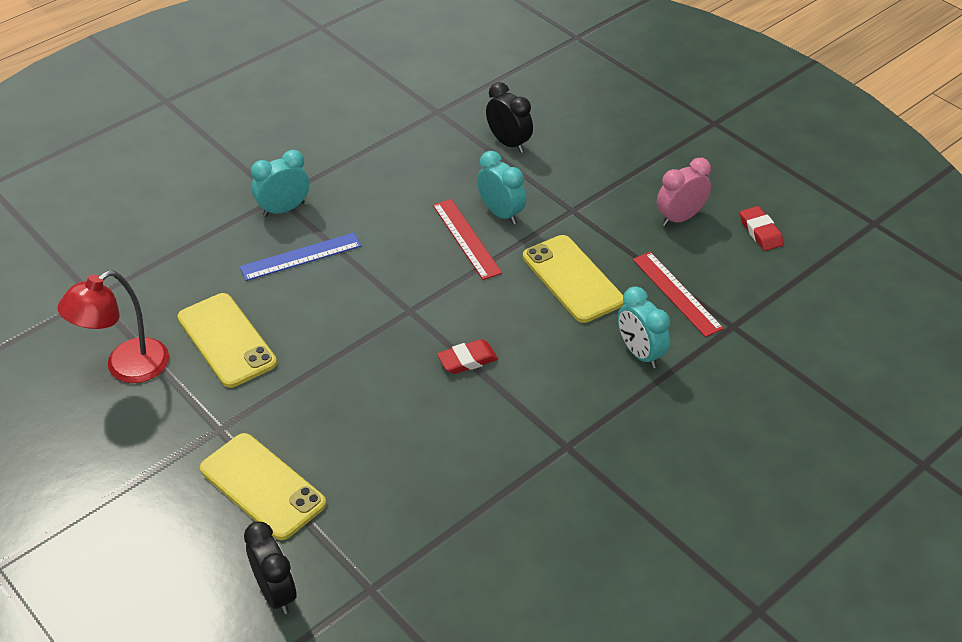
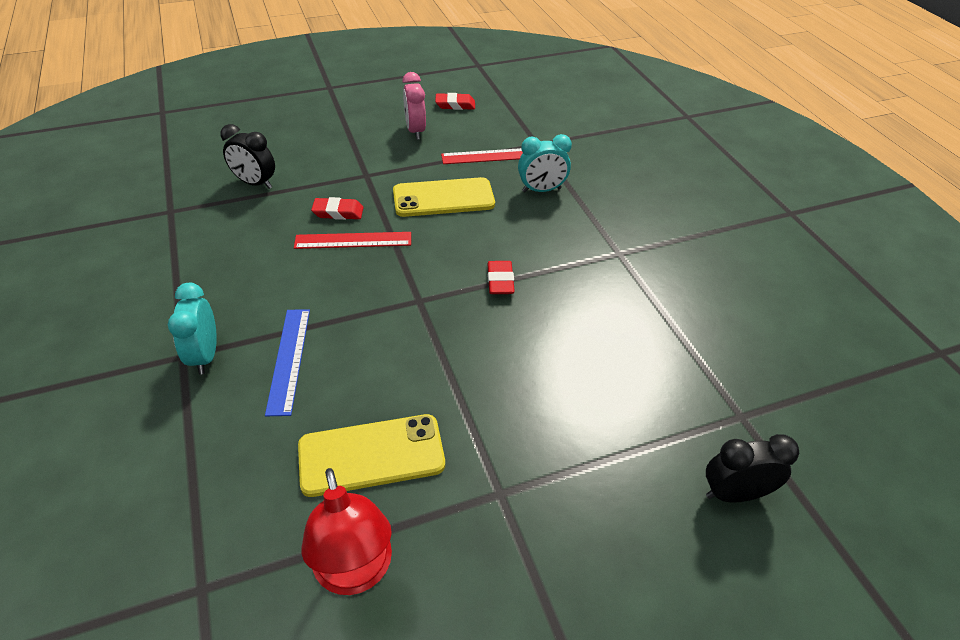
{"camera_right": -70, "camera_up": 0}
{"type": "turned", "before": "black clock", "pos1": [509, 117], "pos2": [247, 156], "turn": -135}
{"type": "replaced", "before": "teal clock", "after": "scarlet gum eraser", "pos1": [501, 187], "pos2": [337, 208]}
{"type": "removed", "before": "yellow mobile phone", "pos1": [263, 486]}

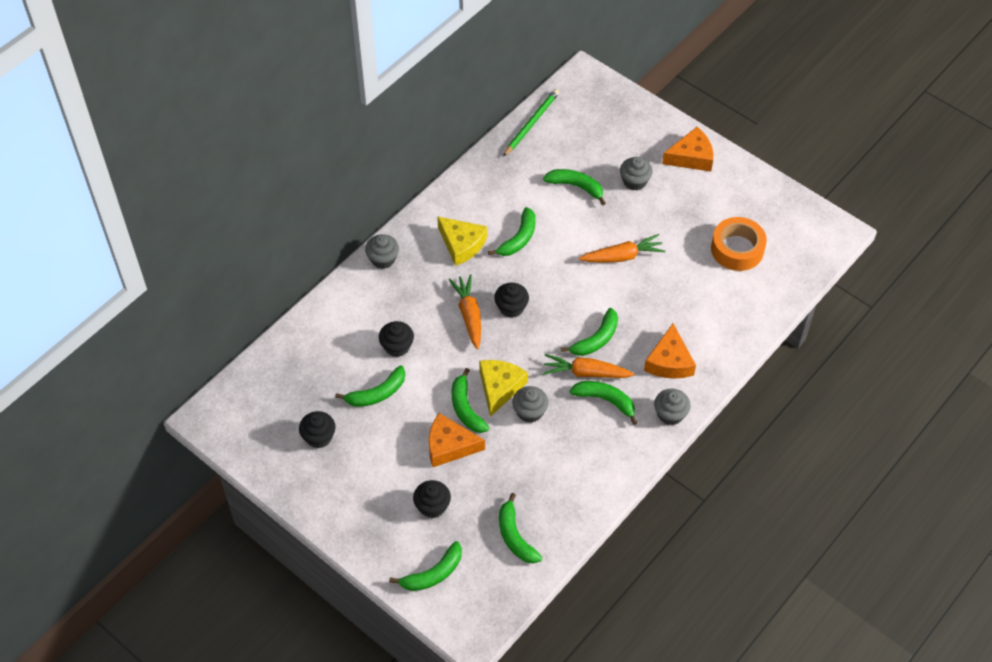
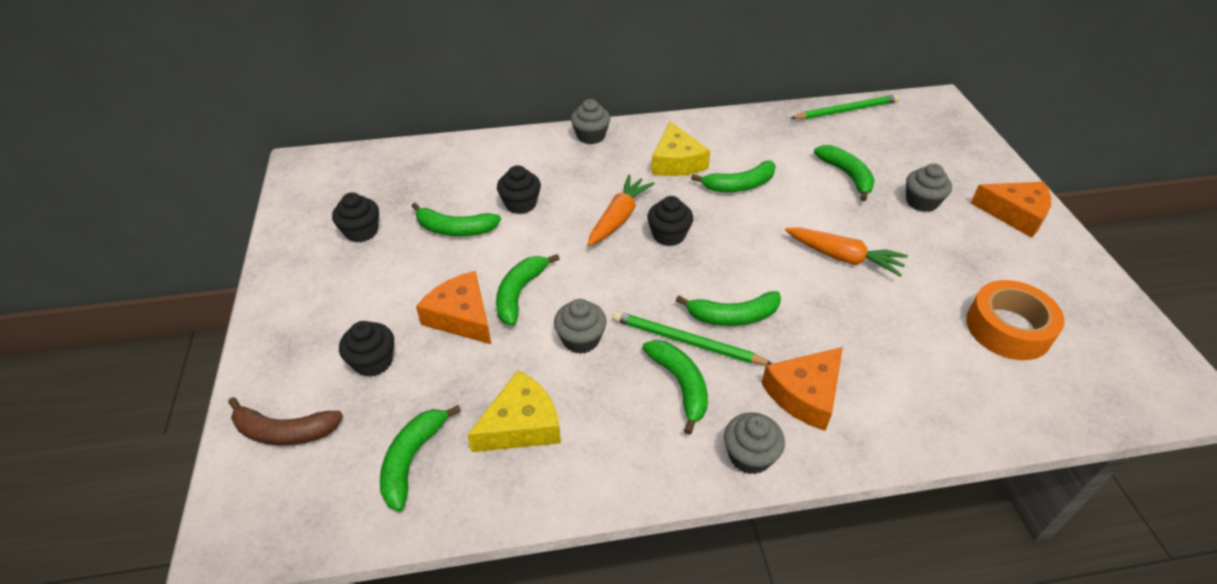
{"camera_right": 40, "camera_up": -10}
{"type": "recoloured", "before": "leaf-green banana", "after": "dark brown banana", "pos1": [425, 566], "pos2": [285, 421]}
{"type": "moved", "before": "yellow cheese", "pos1": [503, 388], "pos2": [514, 411]}
{"type": "replaced", "before": "bright orange root vegetable", "after": "leaf-green pencil", "pos1": [588, 366], "pos2": [692, 338]}

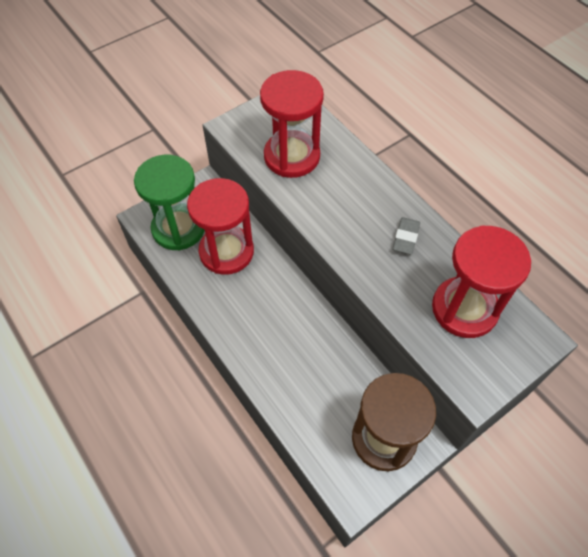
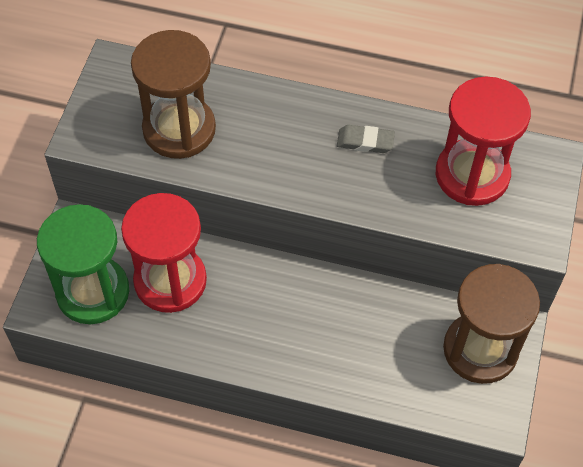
{"camera_right": -40, "camera_up": 0}
{"type": "recoloured", "before": "scarlet sand timer", "after": "dark brown sand timer", "pos1": [292, 124], "pos2": [173, 94]}
{"type": "turned", "before": "gray gum eraser", "pos1": [406, 235], "pos2": [366, 139], "turn": -60}

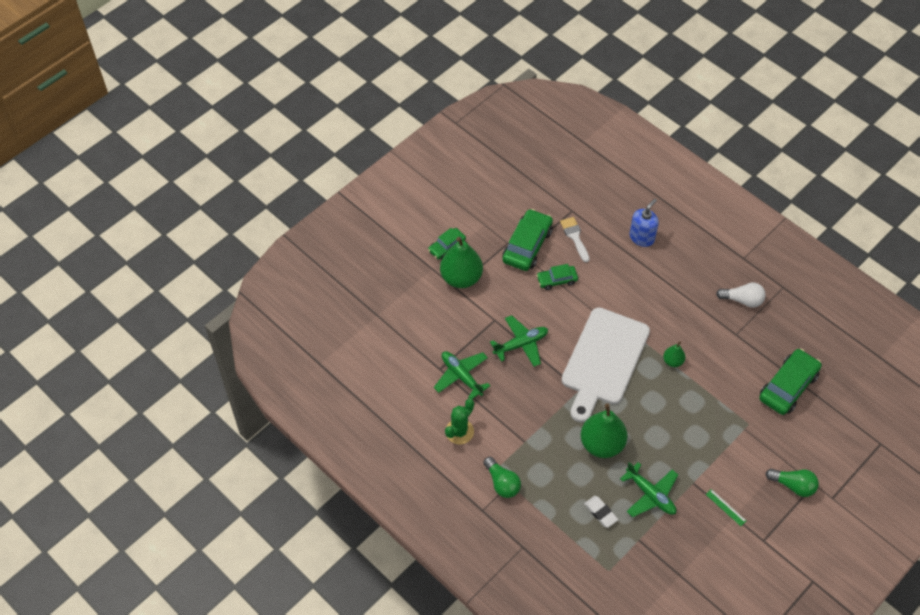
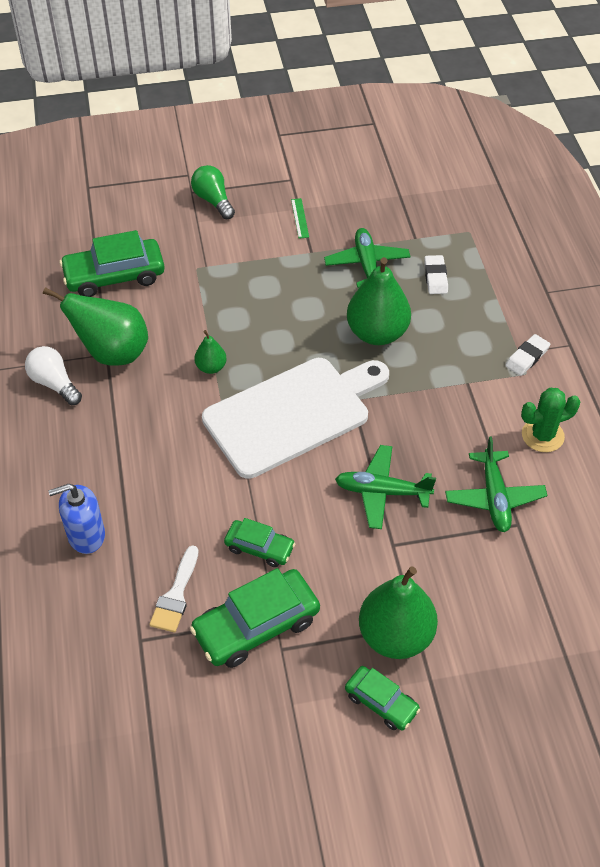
{"camera_right": -145, "camera_up": -5}
{"type": "added", "after": "leaf-green pear fruit", "pos2": [95, 326]}
{"type": "turned", "before": "leaf-green car", "pos1": [447, 244], "pos2": [382, 698], "turn": 45}
{"type": "replaced", "before": "leaf-green lightbulb", "after": "white gum eraser", "pos1": [502, 477], "pos2": [527, 355]}

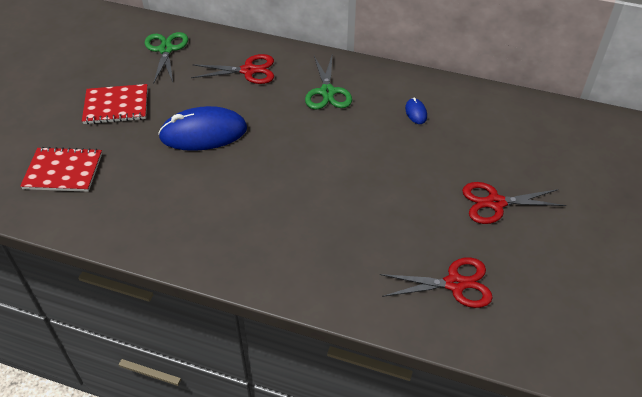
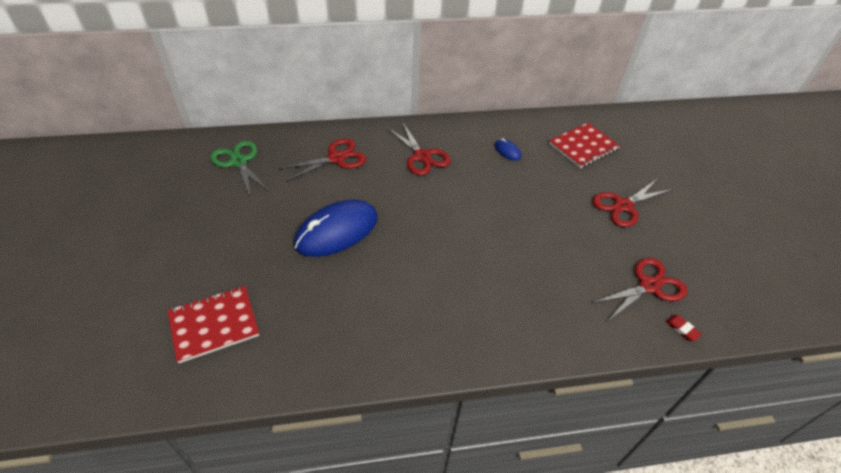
{"camera_right": -30, "camera_up": 0}
{"type": "recoloured", "before": "leaf-green scissors", "after": "scarlet scissors", "pos1": [328, 82], "pos2": [419, 148]}
{"type": "moved", "before": "scarlet notepad", "pos1": [115, 104], "pos2": [584, 145]}
{"type": "added", "after": "scarlet gum eraser", "pos2": [683, 328]}

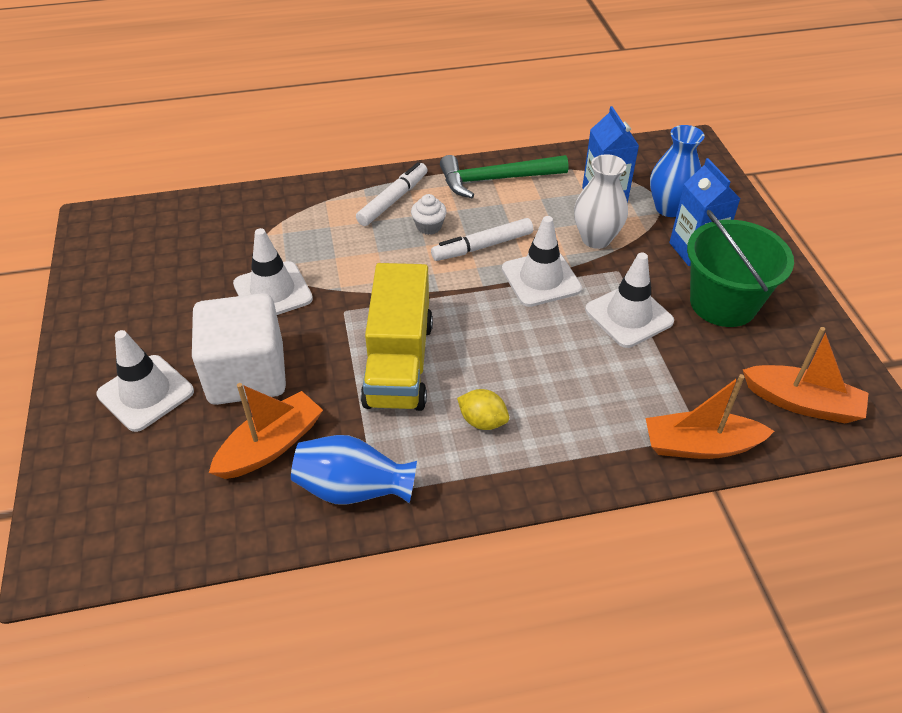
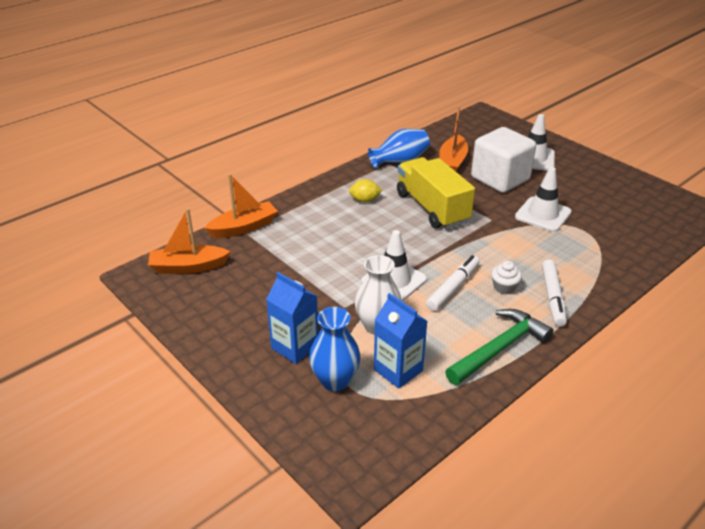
{"camera_right": 150, "camera_up": -10}
{"type": "removed", "before": "white safety cone", "pos1": [629, 300]}
{"type": "removed", "before": "leaf-green bucket", "pos1": [740, 268]}

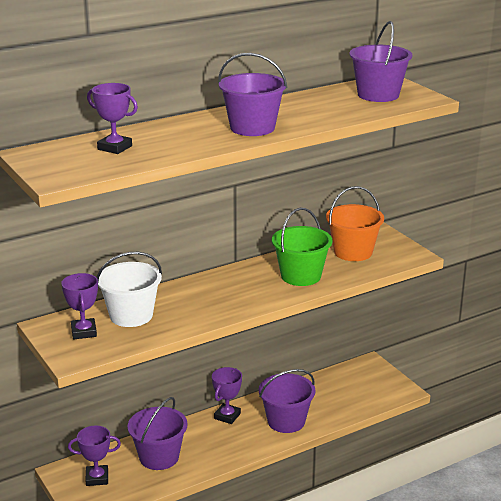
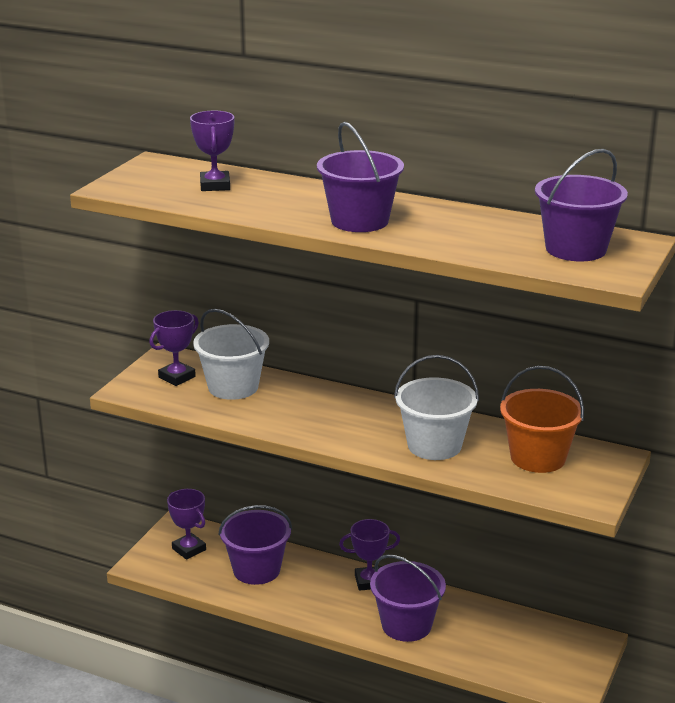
{"camera_right": 55, "camera_up": 0}
{"type": "recoloured", "before": "leaf-green bucket", "after": "white bucket", "pos1": [302, 247], "pos2": [436, 407]}

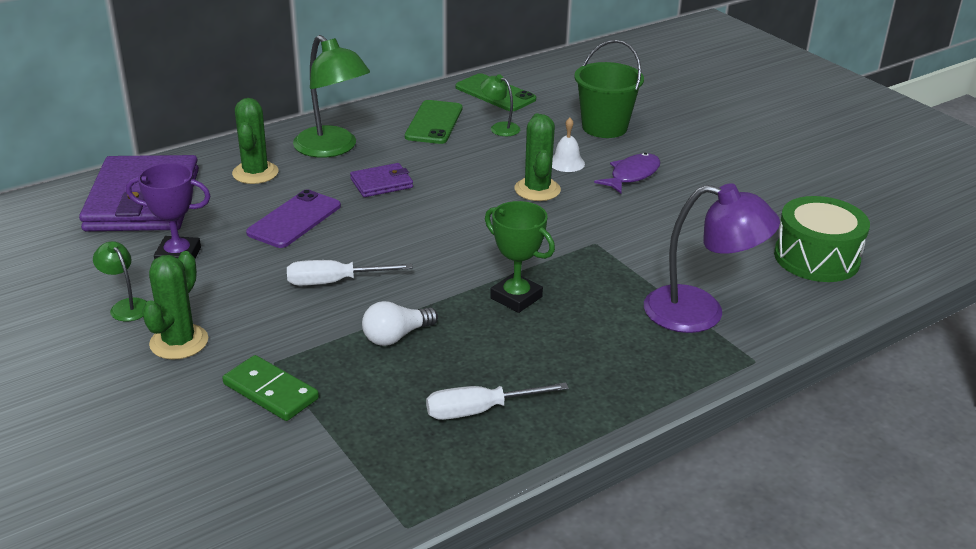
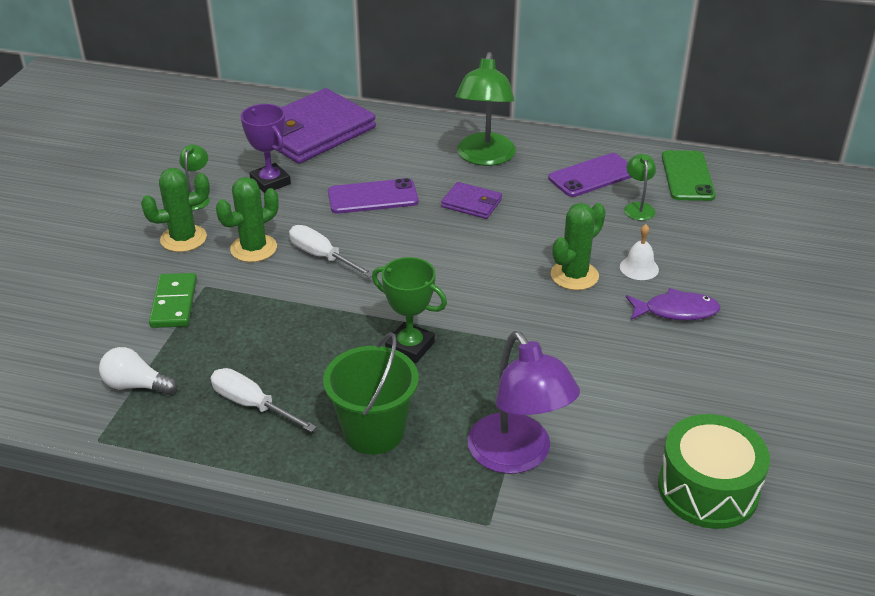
{"camera_right": 50, "camera_up": 5}
{"type": "moved", "before": "white lightbulb", "pos1": [400, 323], "pos2": [138, 371]}
{"type": "moved", "before": "leaf-green prickly plant", "pos1": [255, 141], "pos2": [247, 219]}
{"type": "moved", "before": "leaf-green bucket", "pos1": [609, 89], "pos2": [370, 393]}
{"type": "turned", "before": "leaf-green trophy", "pos1": [520, 257], "pos2": [409, 310], "turn": -60}
{"type": "recoloured", "before": "leaf-green mobile phone", "after": "purple mobile phone", "pos1": [433, 122], "pos2": [590, 175]}

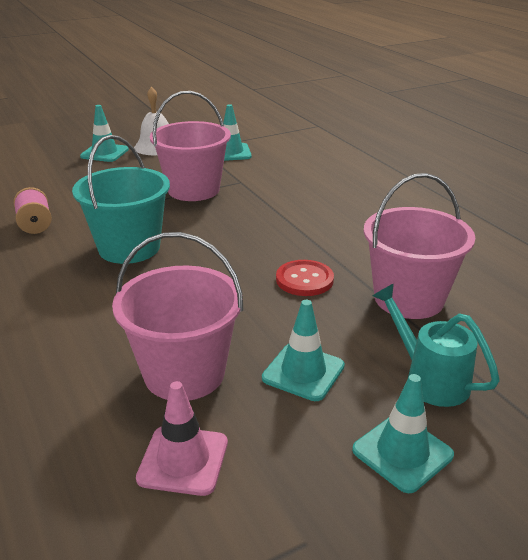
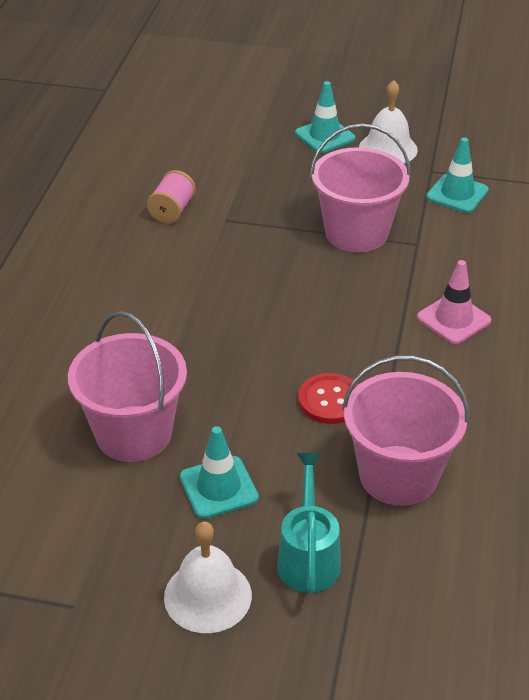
{"camera_right": 40, "camera_up": 10}
{"type": "replaced", "before": "teal safety cone", "after": "white hand bell", "pos1": [403, 433], "pos2": [208, 577]}
{"type": "moved", "before": "pink safety cone", "pos1": [182, 438], "pos2": [454, 302]}
{"type": "removed", "before": "teal bucket", "pos1": [121, 199]}

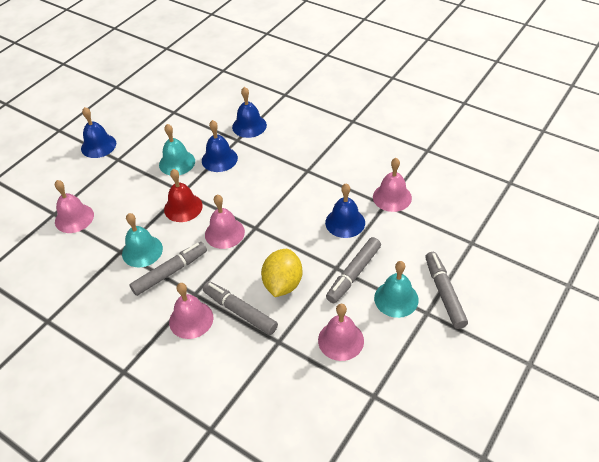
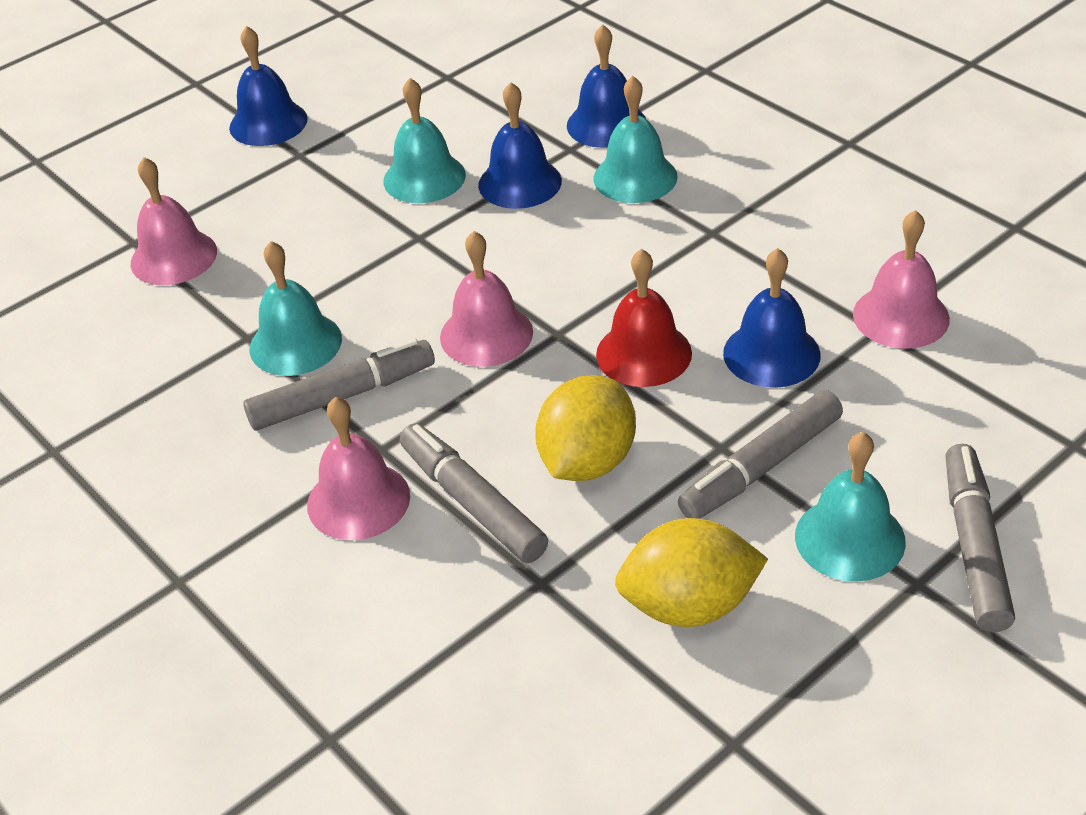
{"camera_right": 15, "camera_up": -5}
{"type": "added", "after": "teal hand bell", "pos2": [635, 139]}
{"type": "moved", "before": "scarlet hand bell", "pos1": [183, 195], "pos2": [644, 318]}
{"type": "replaced", "before": "pink hand bell", "after": "yellow lemon", "pos1": [341, 332], "pos2": [691, 572]}

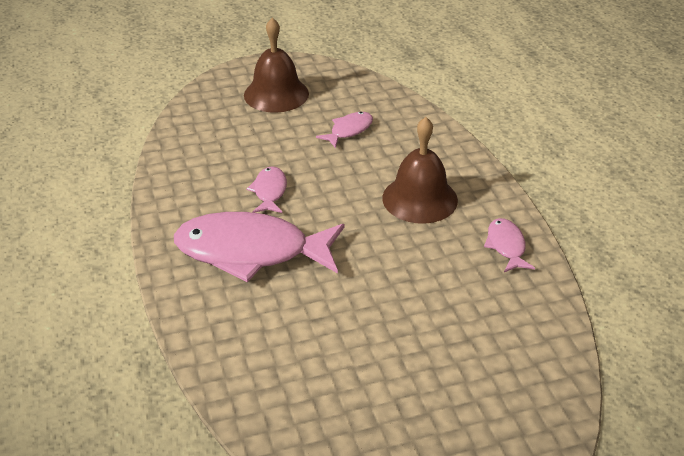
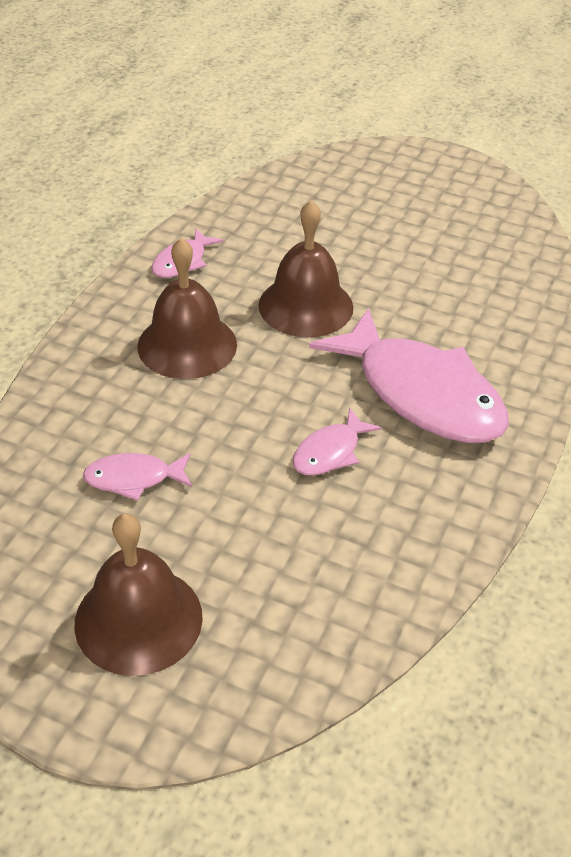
{"camera_right": -140, "camera_up": 5}
{"type": "added", "after": "dark brown hand bell", "pos2": [305, 268]}

